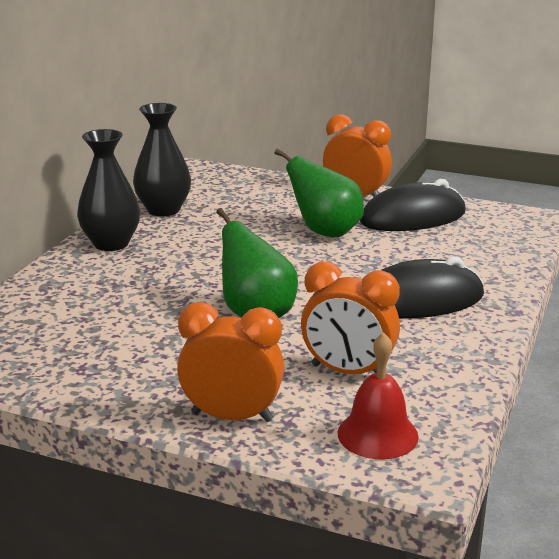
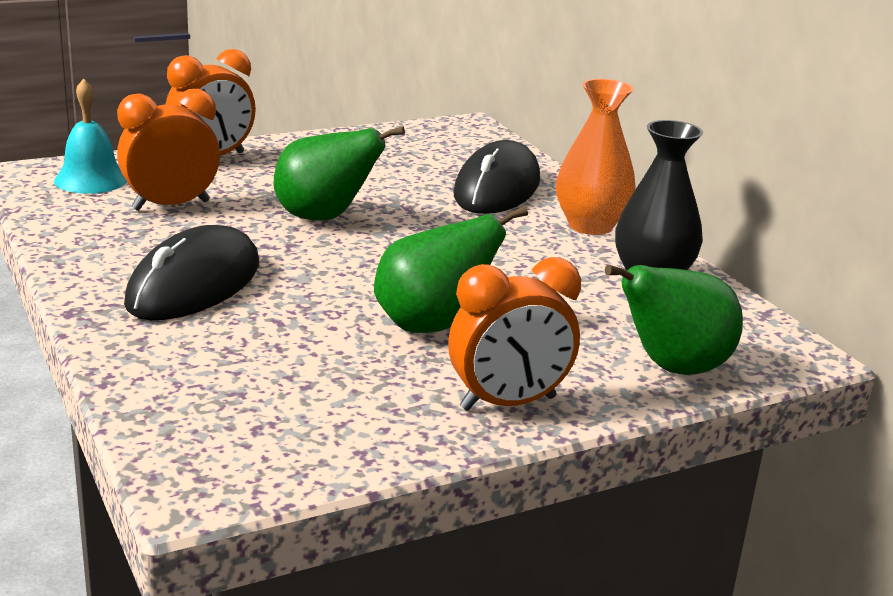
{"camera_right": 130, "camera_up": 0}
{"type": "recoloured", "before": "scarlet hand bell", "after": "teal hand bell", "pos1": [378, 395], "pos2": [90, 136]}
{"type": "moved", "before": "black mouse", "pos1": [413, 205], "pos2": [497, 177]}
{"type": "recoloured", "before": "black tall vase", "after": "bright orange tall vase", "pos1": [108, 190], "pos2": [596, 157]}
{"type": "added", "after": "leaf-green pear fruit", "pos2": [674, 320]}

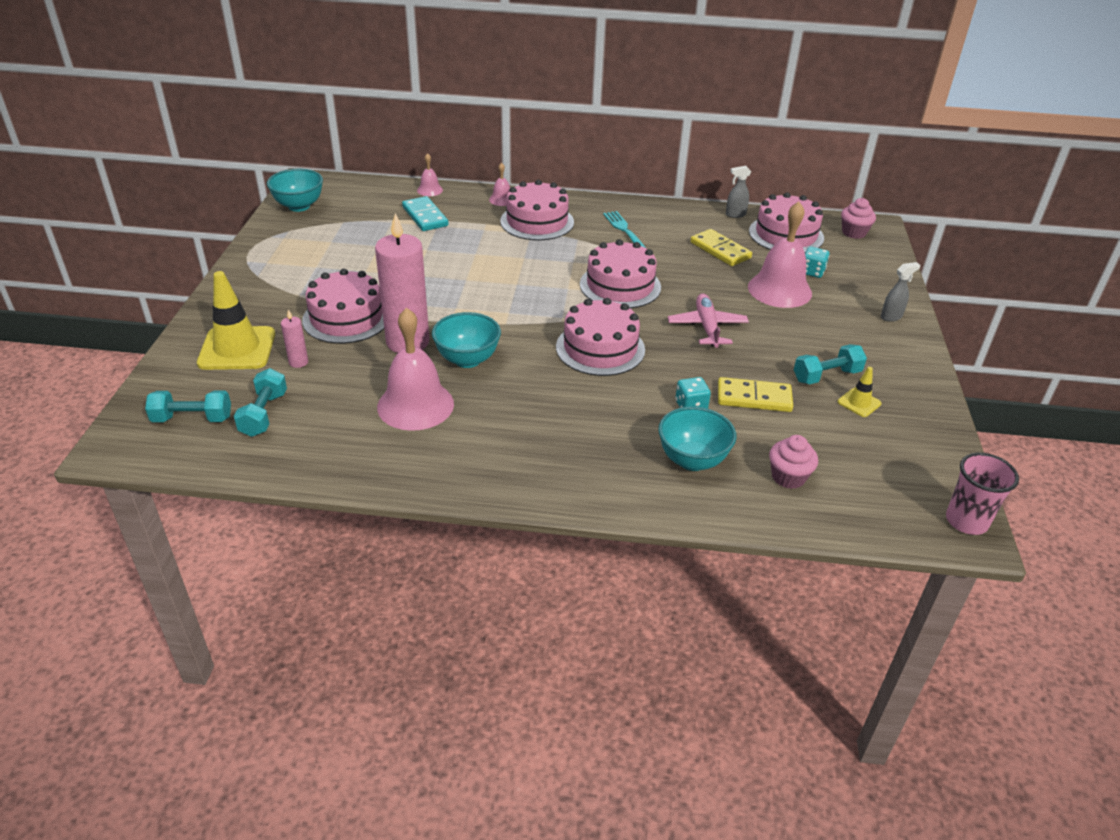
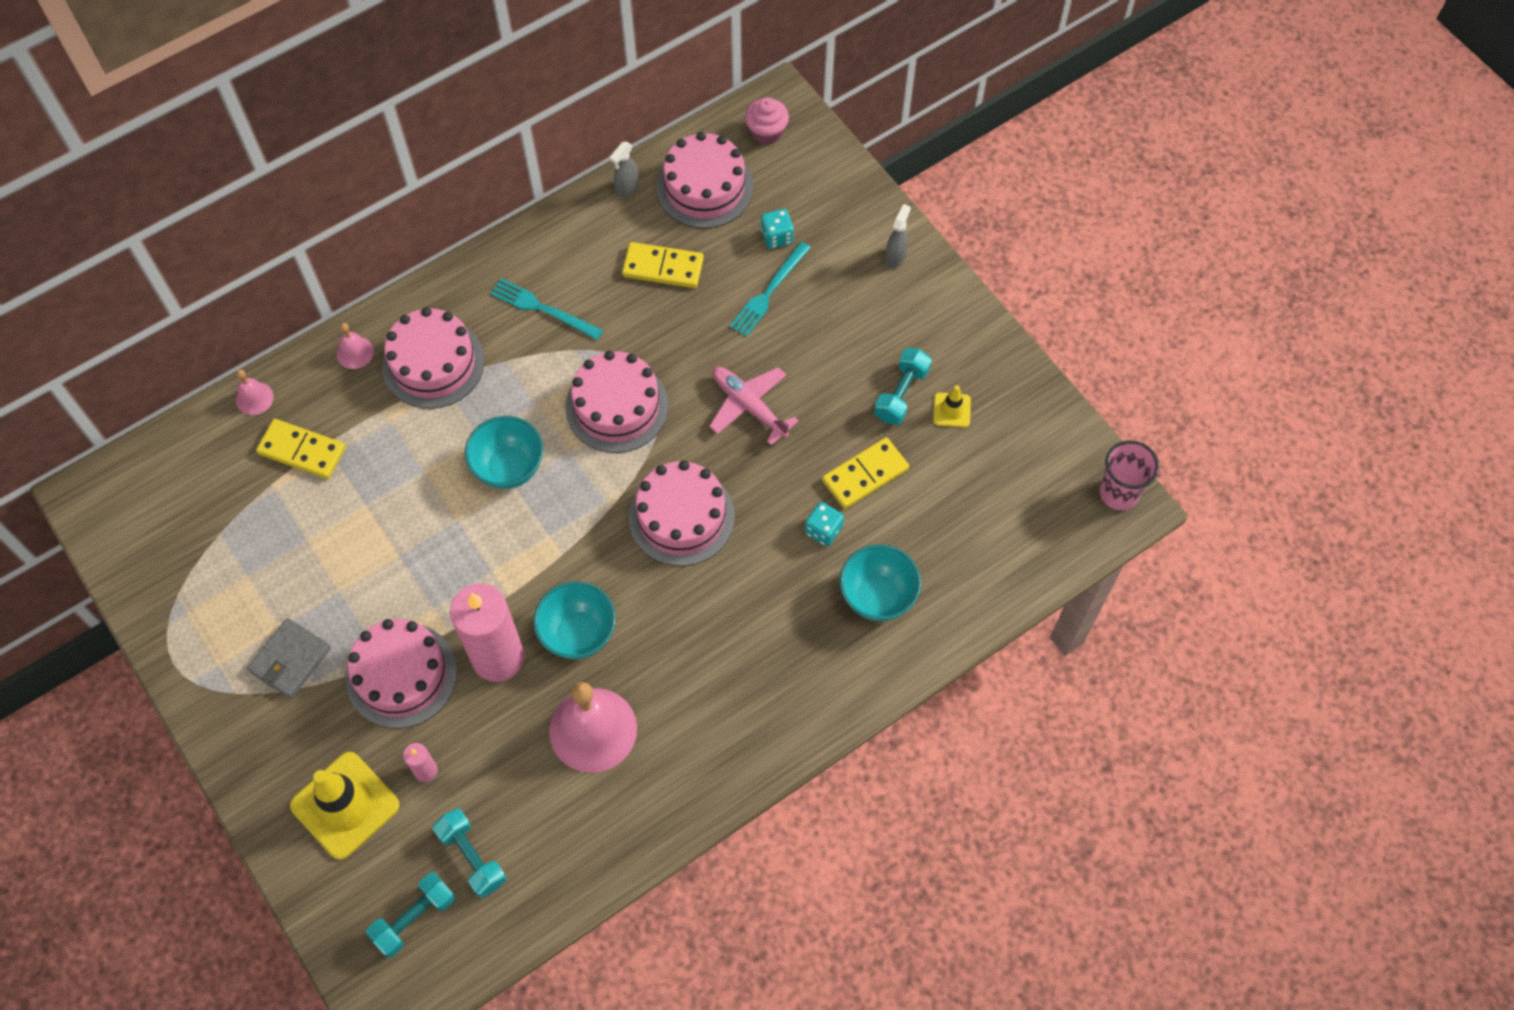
{"camera_right": -40, "camera_up": 25}
{"type": "added", "after": "gray billfold", "pos2": [289, 658]}
{"type": "recoloured", "before": "teal domino tile", "after": "yellow domino tile", "pos1": [425, 213], "pos2": [301, 449]}
{"type": "moved", "before": "teal deep dish", "pos1": [295, 190], "pos2": [504, 452]}
{"type": "replaced", "before": "pink hand bell", "after": "teal fork", "pos1": [780, 254], "pos2": [770, 289]}
{"type": "removed", "before": "pink fairy cake", "pos1": [793, 462]}

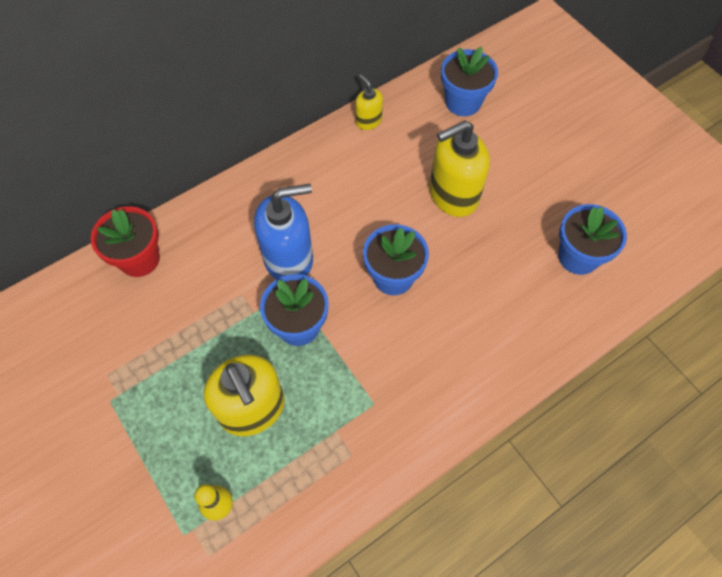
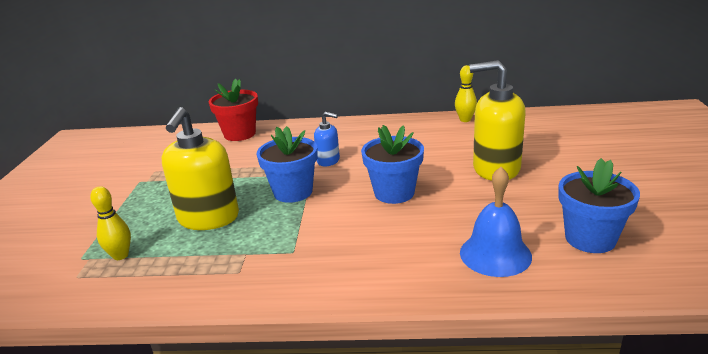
{"camera_right": 40, "camera_up": -35}
{"type": "resized", "before": "blue soap dispenser", "pos1": [283, 231], "pos2": [327, 139], "scale": 0.51}
{"type": "replaced", "before": "yellow soap dispenser", "after": "yellow tenpin", "pos1": [369, 102], "pos2": [466, 93]}
{"type": "added", "after": "blue hand bell", "pos2": [496, 222]}
{"type": "removed", "before": "blue potted plant", "pos1": [469, 81]}

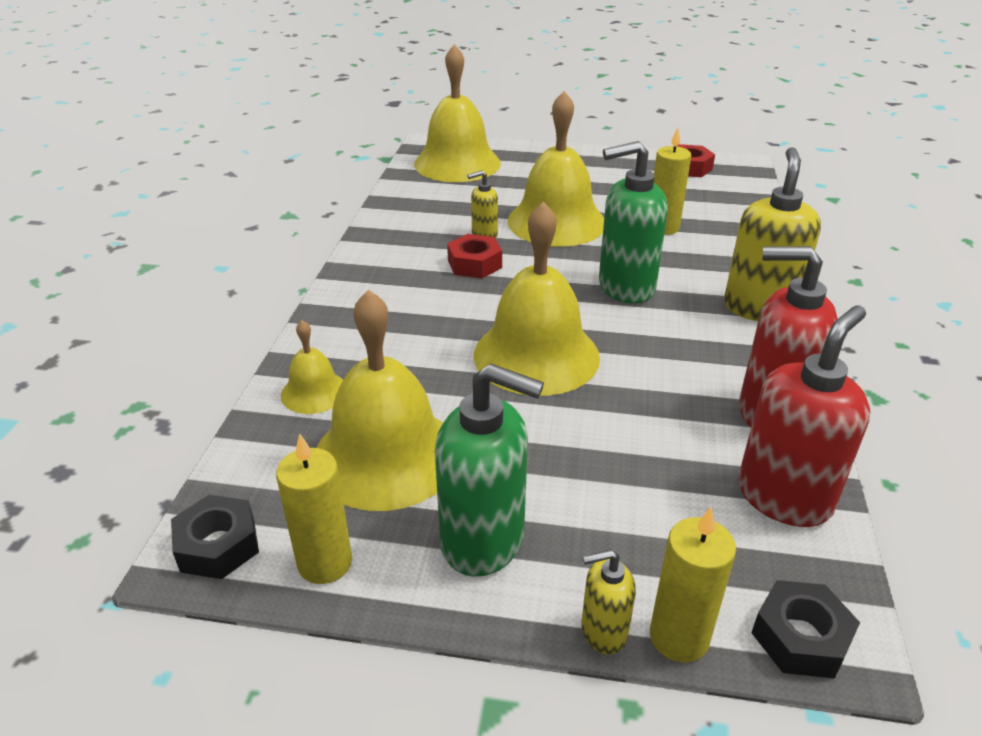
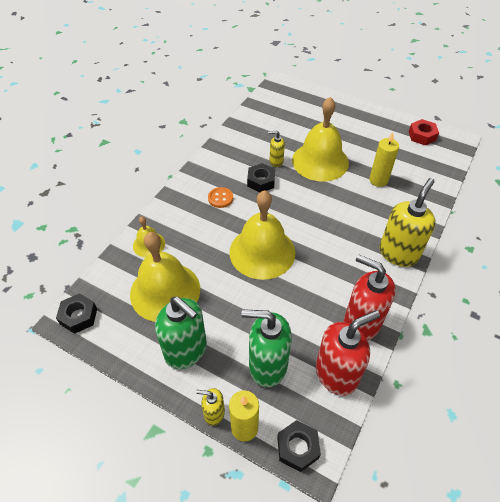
{"camera_right": 20, "camera_up": 15}
{"type": "added", "after": "bright orange sewing button", "pos2": [220, 197]}
{"type": "moved", "before": "leaf-green soap dispenser", "pos1": [633, 222], "pos2": [267, 348]}
{"type": "recoloured", "before": "scarlet hexagon nut", "after": "black hexagon nut", "pos1": [474, 256], "pos2": [261, 178]}
{"type": "removed", "before": "yellow candle", "pos1": [314, 508]}
{"type": "removed", "before": "yellow hand bell", "pos1": [457, 113]}

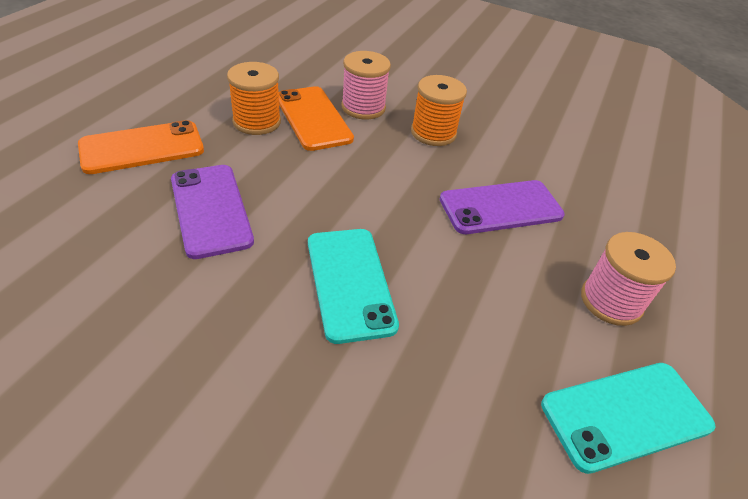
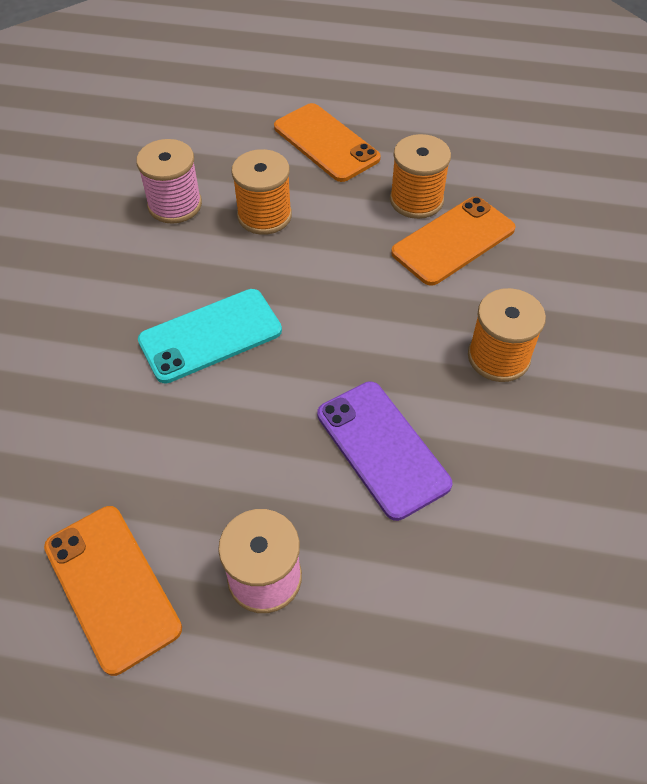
{"camera_right": 80, "camera_up": 10}
{"type": "recoloured", "before": "teal mobile phone", "after": "bright orange mobile phone", "pos1": [628, 418], "pos2": [113, 591]}
{"type": "moved", "before": "pink bobbin", "pos1": [366, 85], "pos2": [169, 181]}
{"type": "replaced", "before": "purple mobile phone", "after": "bright orange bobbin", "pos1": [212, 212], "pos2": [261, 192]}

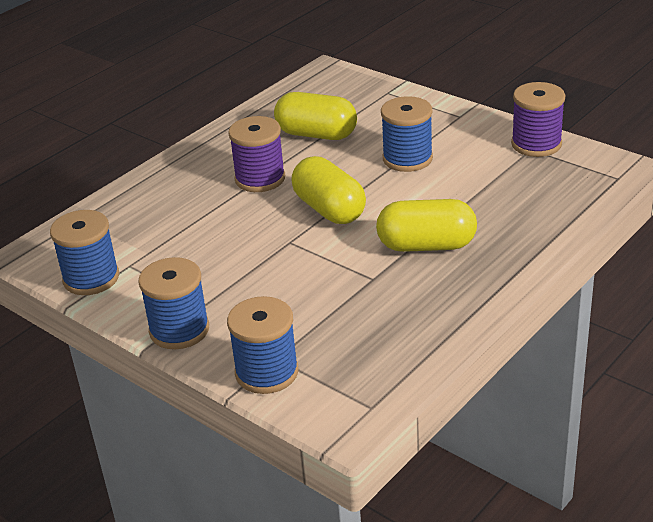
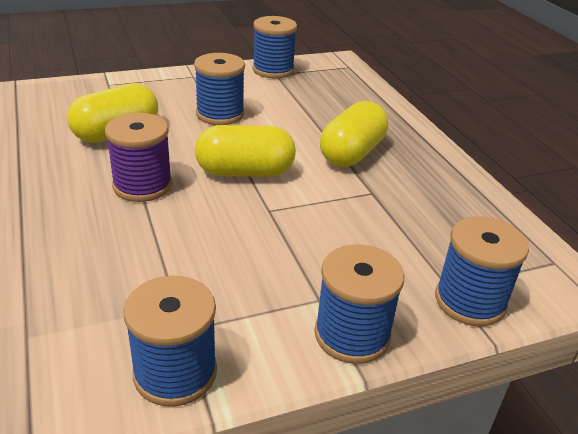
{"camera_right": -65, "camera_up": 0}
{"type": "recoloured", "before": "purple bobbin", "after": "blue bobbin", "pos1": [538, 119], "pos2": [275, 47]}

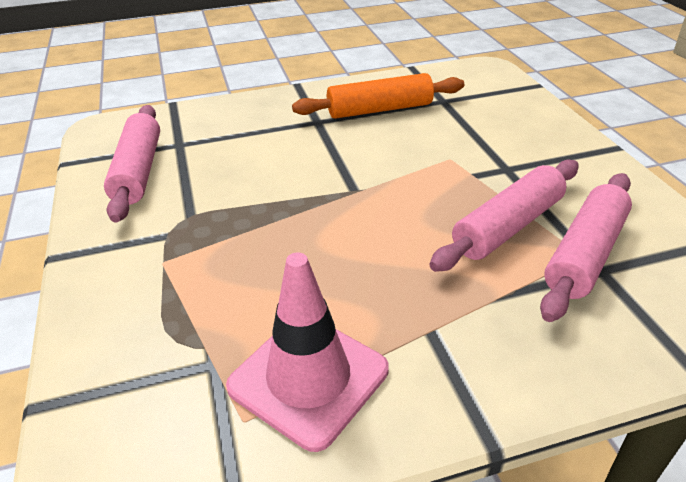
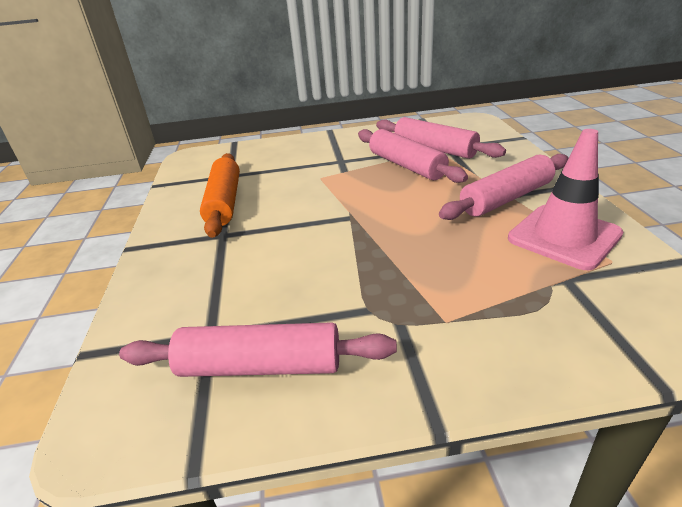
{"camera_right": -80, "camera_up": -5}
{"type": "added", "after": "pink pastry roller", "pos2": [503, 187]}

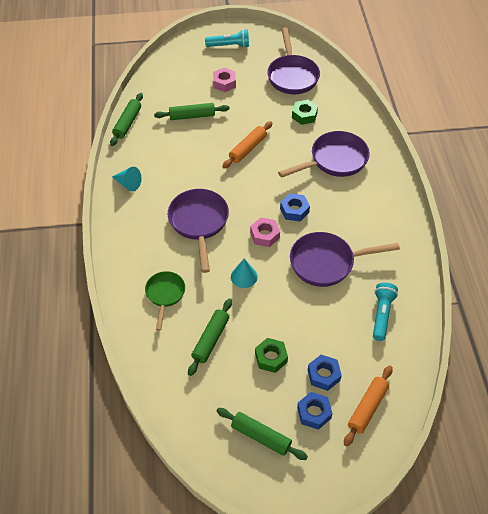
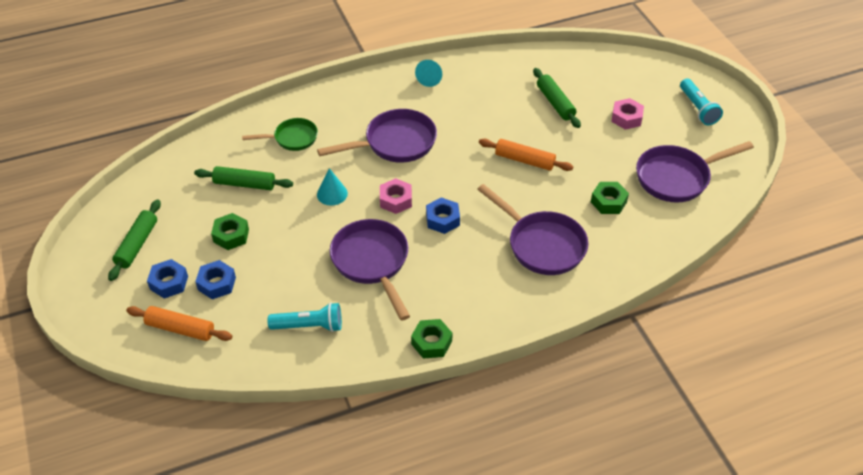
{"camera_right": 75, "camera_up": -5}
{"type": "added", "after": "leaf-green hexagon nut", "pos2": [431, 339]}
{"type": "removed", "before": "leaf-green pastry roller", "pos1": [126, 119]}

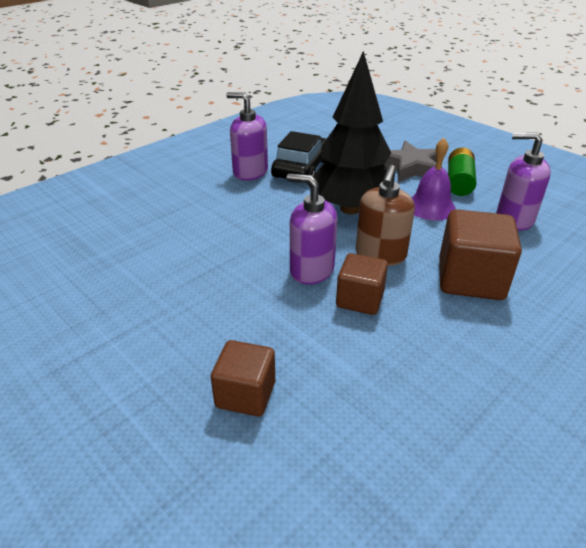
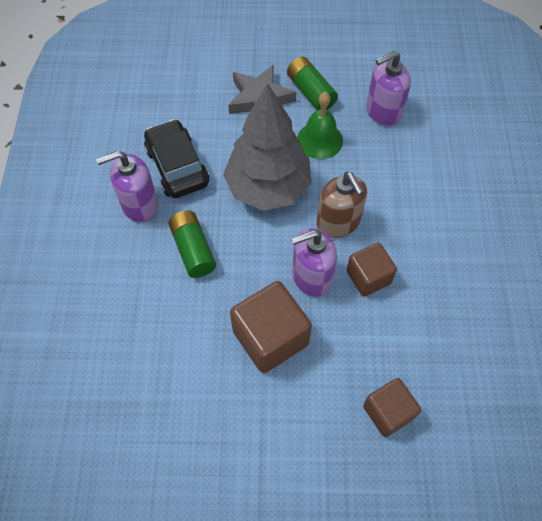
{"camera_right": -45, "camera_up": 25}
{"type": "added", "after": "leaf-green power cell", "pos2": [192, 244]}
{"type": "recoloured", "before": "black fir tree", "after": "gray fir tree", "pos1": [351, 132], "pos2": [267, 147]}
{"type": "moved", "before": "dark brown block", "pos1": [480, 254], "pos2": [271, 327]}
{"type": "recoloured", "before": "purple hand bell", "after": "leaf-green hand bell", "pos1": [433, 179], "pos2": [320, 125]}

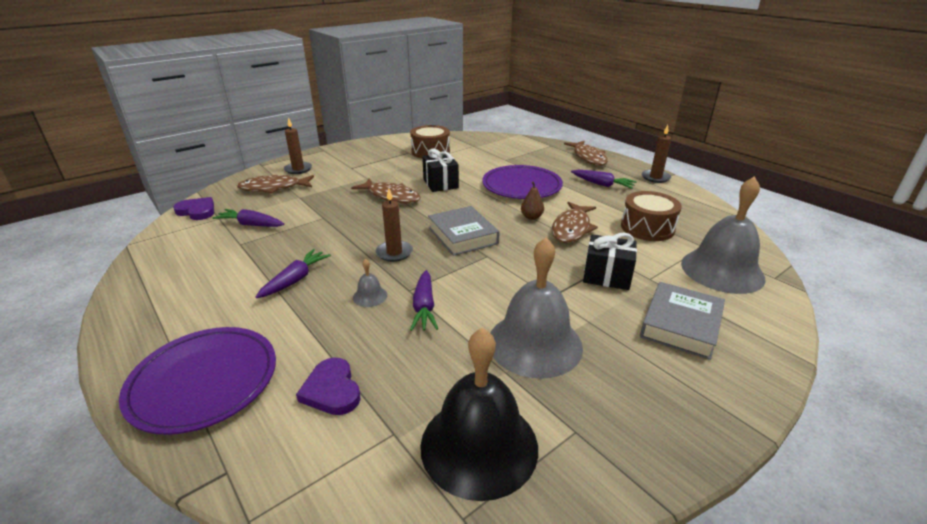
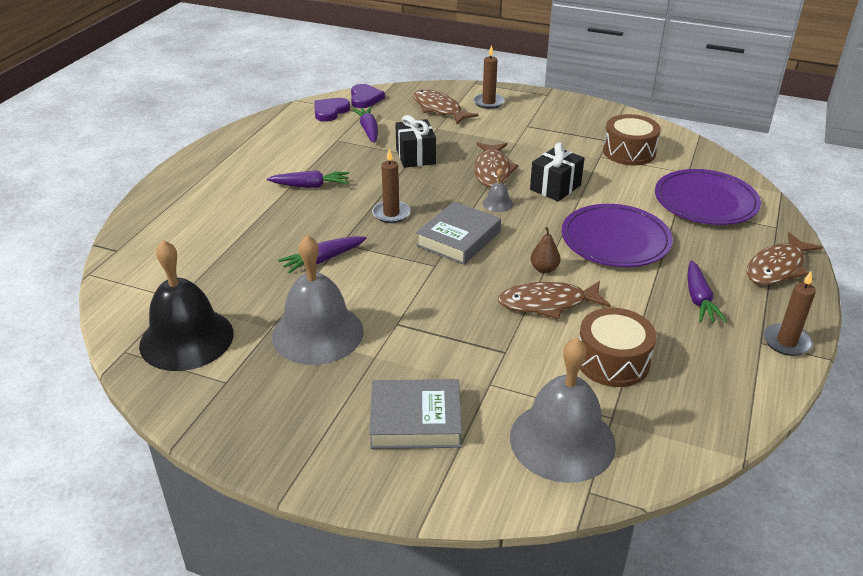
{"camera_right": 60, "camera_up": 5}
{"type": "moved", "before": "purple heart", "pos1": [328, 386], "pos2": [332, 110]}
{"type": "moved", "before": "black present", "pos1": [610, 261], "pos2": [415, 141]}
{"type": "moved", "before": "gray hand bell", "pos1": [370, 283], "pos2": [497, 190]}
{"type": "moved", "before": "purple plate", "pos1": [197, 381], "pos2": [708, 197]}

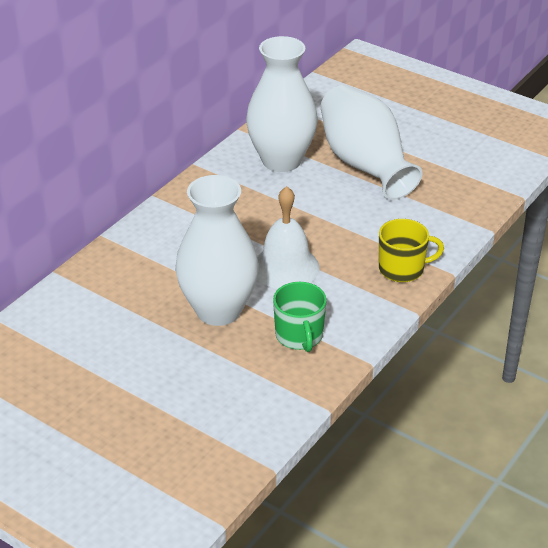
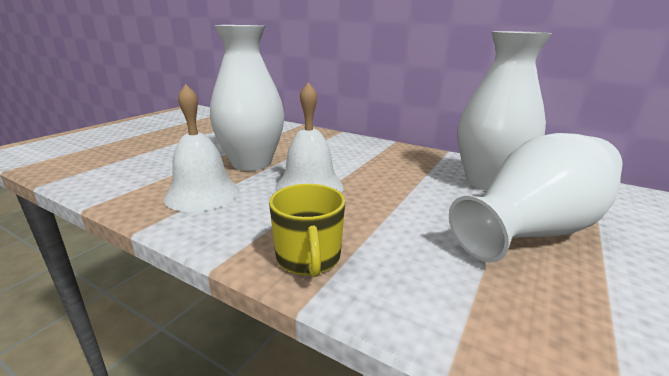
{"camera_right": 85, "camera_up": -15}
{"type": "replaced", "before": "leaf-green tea mug", "after": "white hand bell", "pos1": [300, 317], "pos2": [202, 148]}

